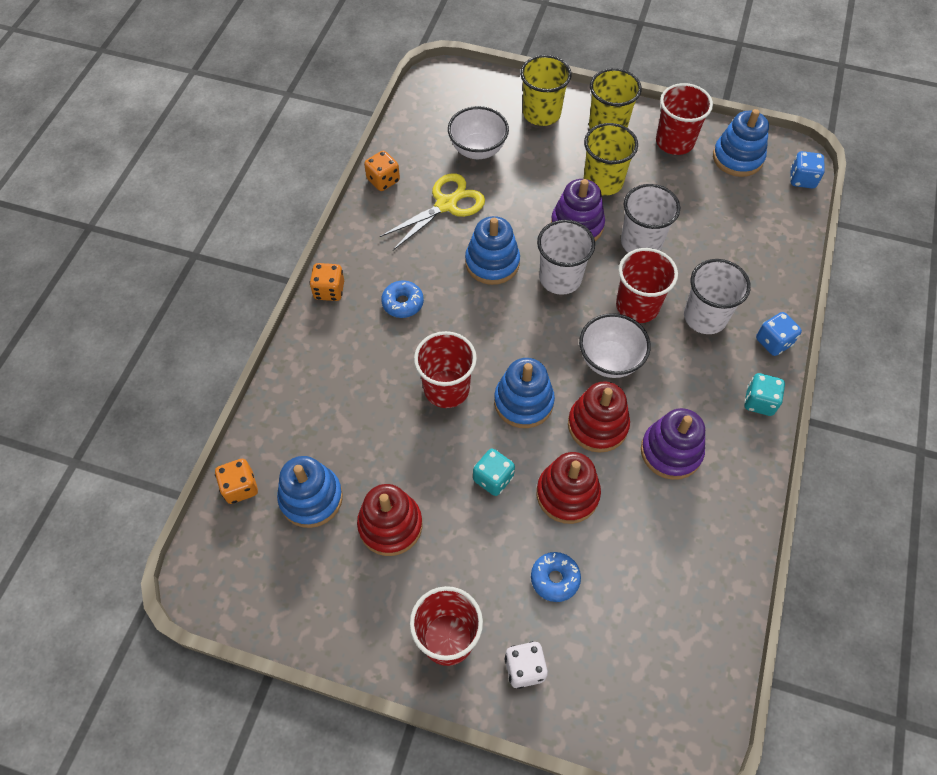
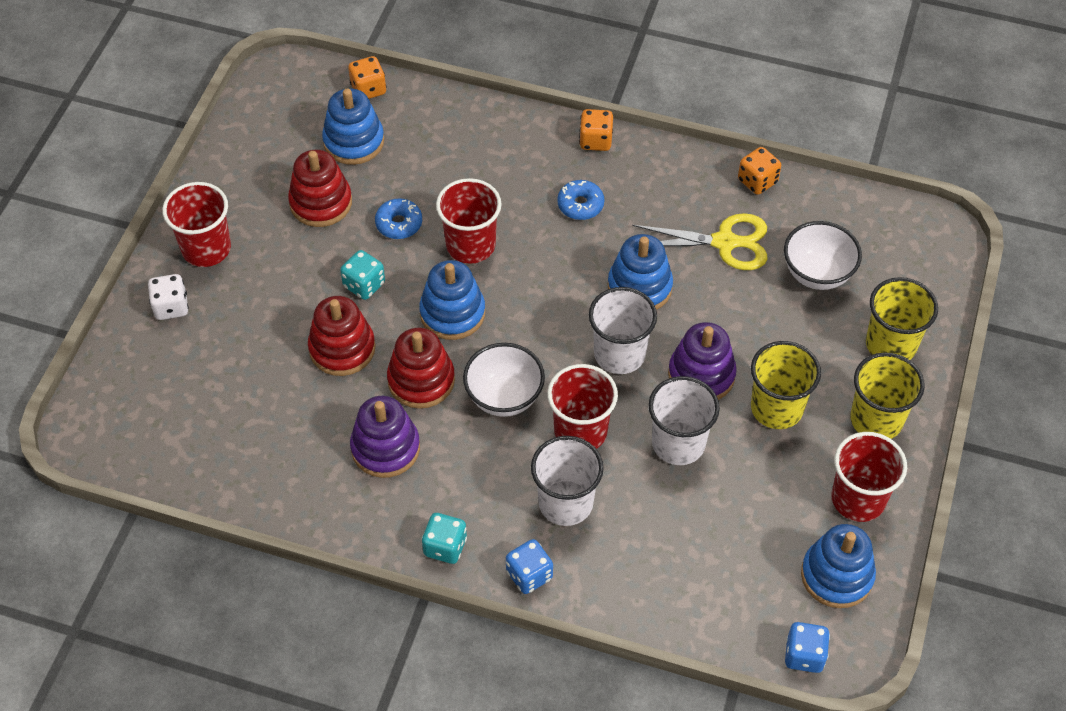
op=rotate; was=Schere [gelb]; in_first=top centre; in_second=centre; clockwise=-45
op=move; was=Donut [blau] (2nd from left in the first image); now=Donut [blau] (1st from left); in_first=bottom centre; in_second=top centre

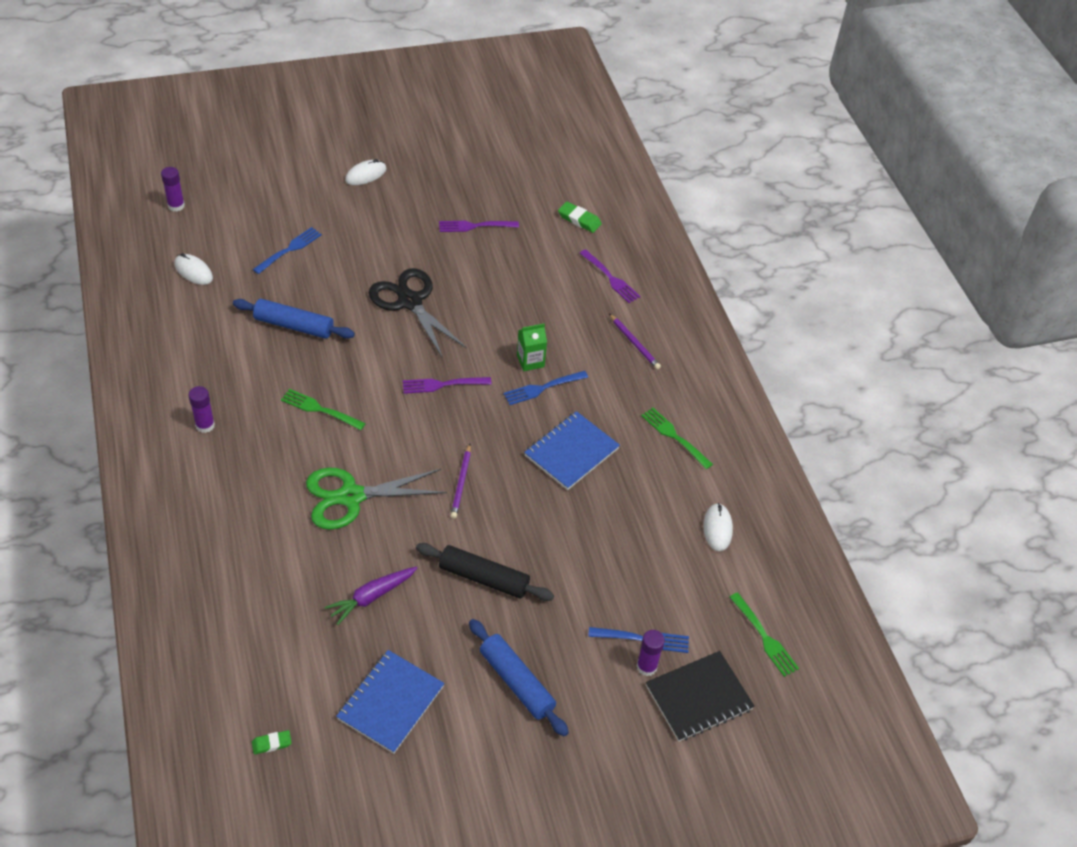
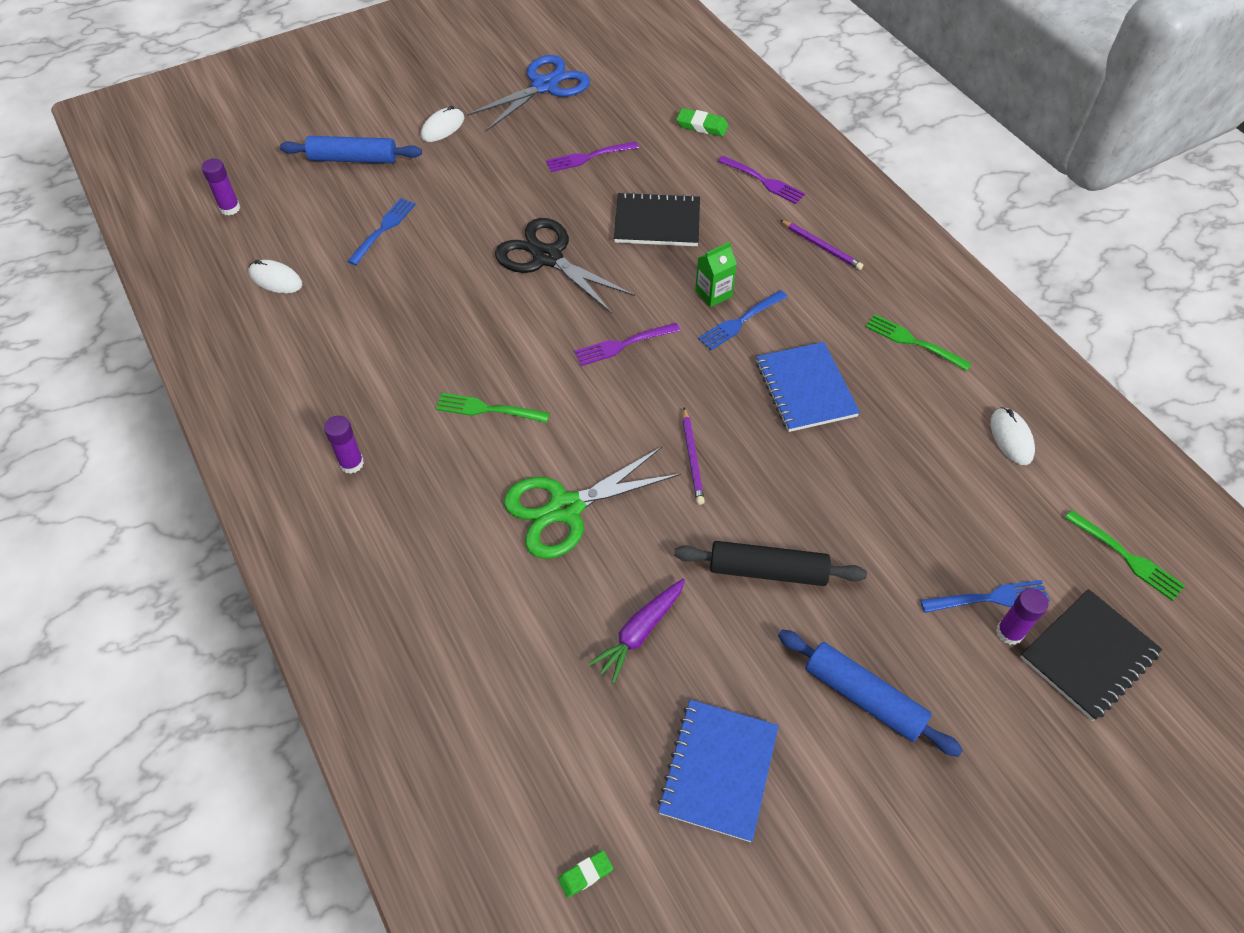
op=move; was=Nudelholz [blau] (1st from left); in_first=middle left; in_second=top left
op=rotate; was=Notizbuch [blau] (2nd from left); in_first=centre; in_second=centre; clockwise=-45
op=insert; now=Schere [blau]; in_second=top centre
op=insert; now=Notizbuch [schwarz] (1st from left); in_second=top centre

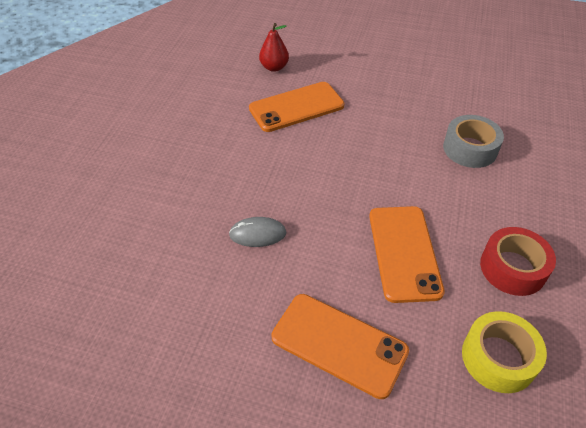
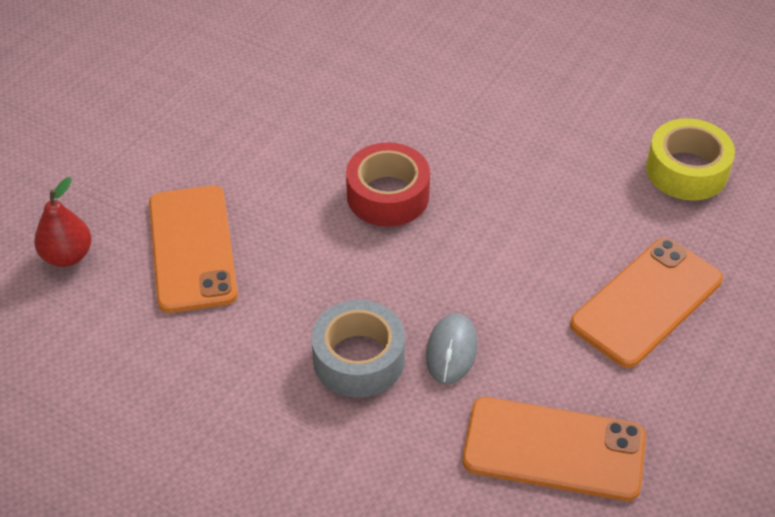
op=move; was=Handy [orange] (3rd from left in the first image); now=Handy [orange] (2nd from left); in_first=middle right; in_second=bottom right
op=move; was=Klebeband [grau]; in_first=top right; in_second=bottom centre
op=move; was=Klebeband [rot]; in_first=middle right; in_second=centre

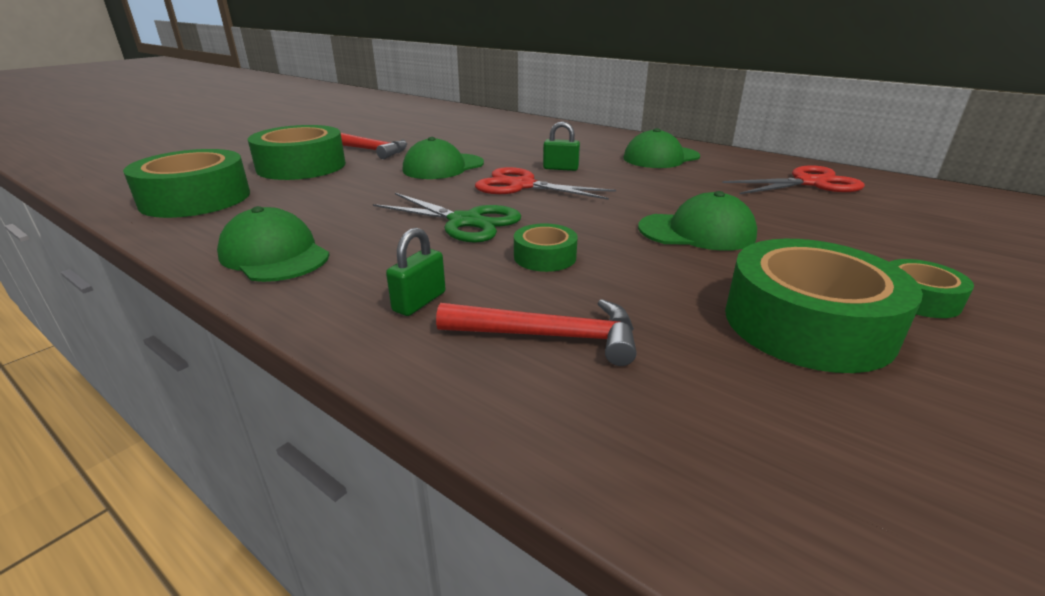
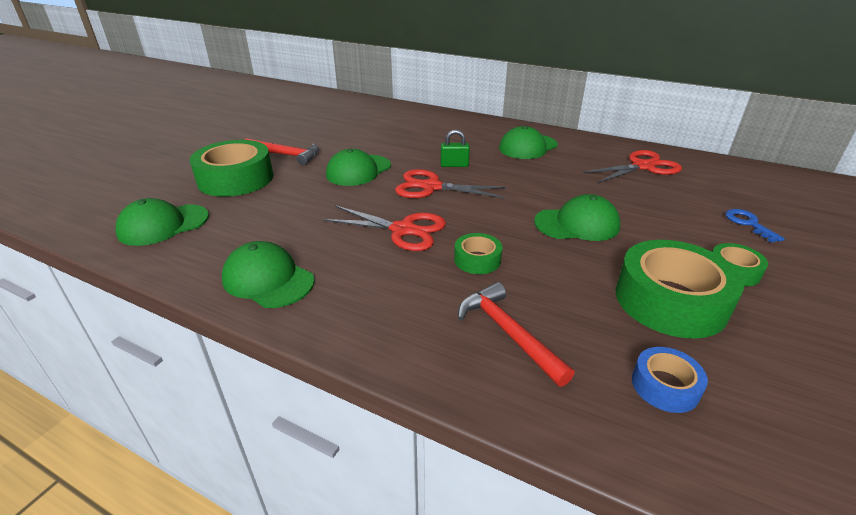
op=replace; was=Klebeband [grün] (1st from left); now=Kappe [grün] (1st from left); in_first=top left; in_second=middle left
op=recolor; was=Schere [grün]; now=Schere [rot] (1st from left); in_first=centre; in_second=centre
op=delete; was=Vorhängeschloss [grün] (1st from left); in_first=centre
op=rotate; was=Hammer [rot] (2nd from left); in_first=centre; in_second=centre; clockwise=-120
op=insert; now=Klebeband [blau]; in_second=bottom right
op=insert; now=Schlüssel [blau]; in_second=middle right

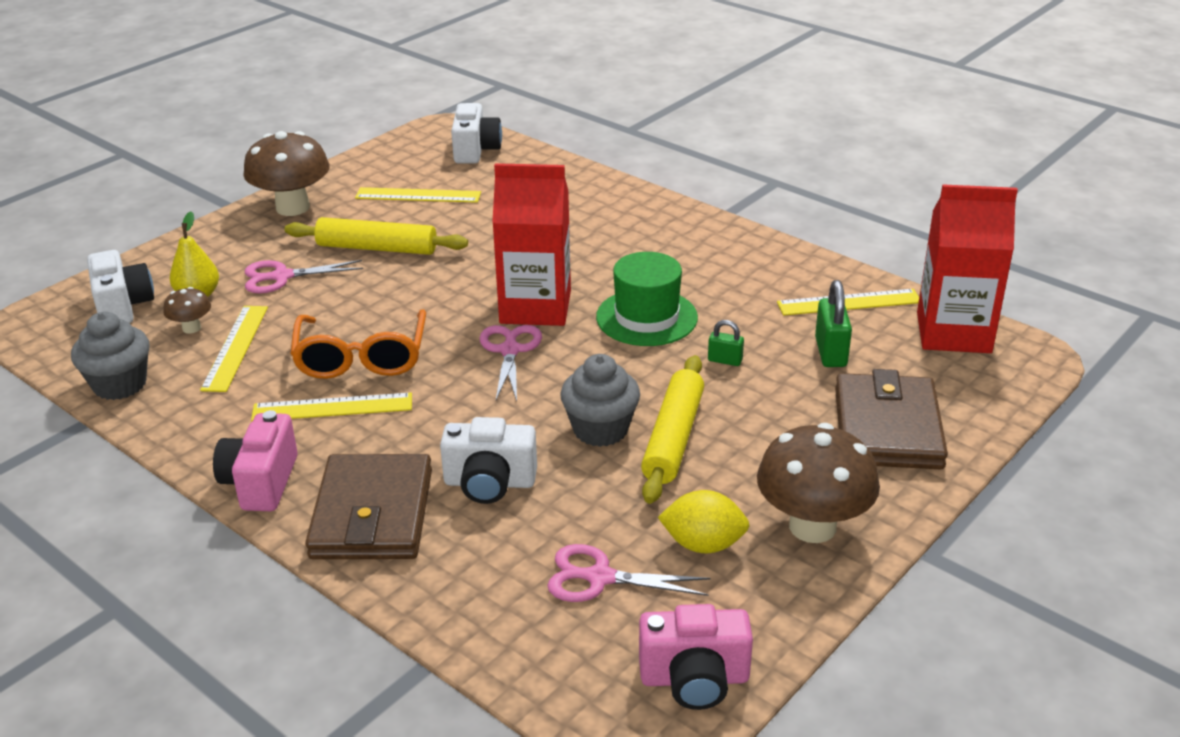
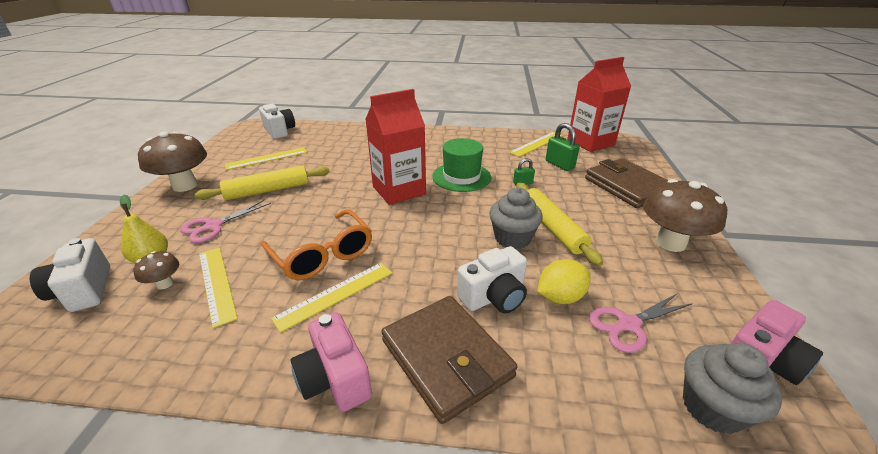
op=move; was=Muffin [grau] (1st from left in the first image); now=Muffin [grau] (2nd from left); in_first=middle left; in_second=bottom right
op=rotate; was=Kamera [weiß] (1st from left); in_first=middle left; in_second=middle left; clockwise=-150
op=delete; was=Schere [rosa] (2nd from left); in_first=centre
op=move; was=Zitrone [gelb]; in_first=bottom centre; in_second=centre

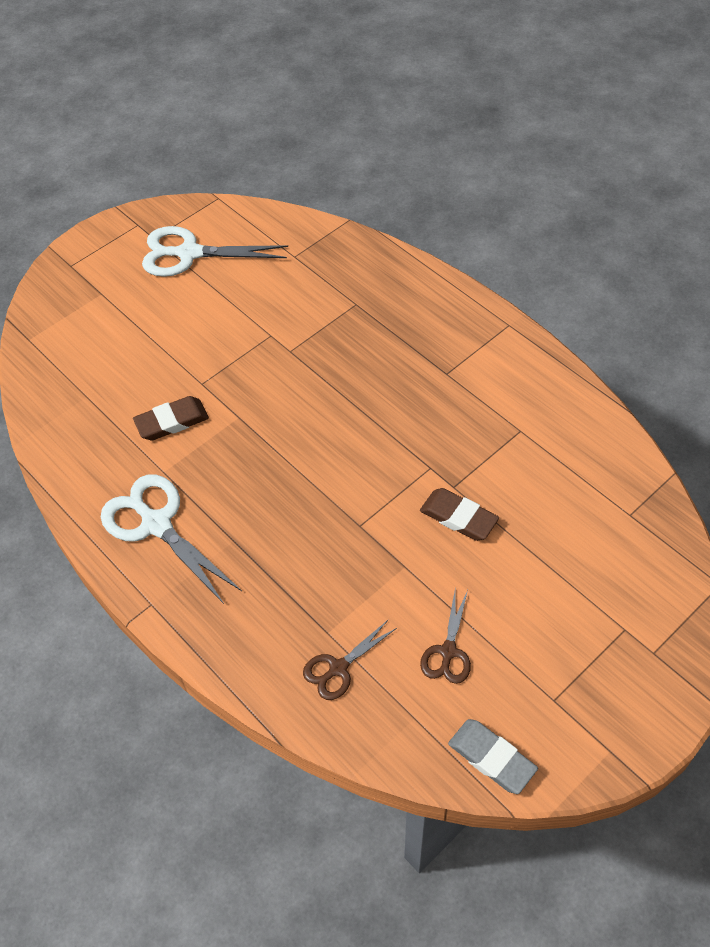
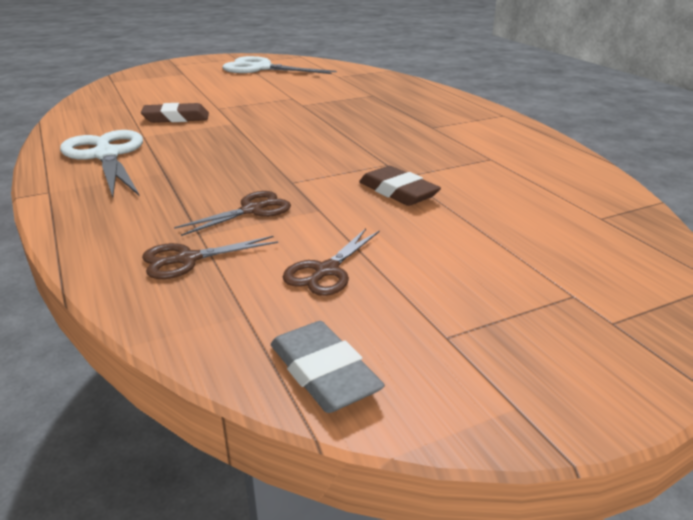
op=insert; now=Schere [braun] (2nd from left); in_second=centre

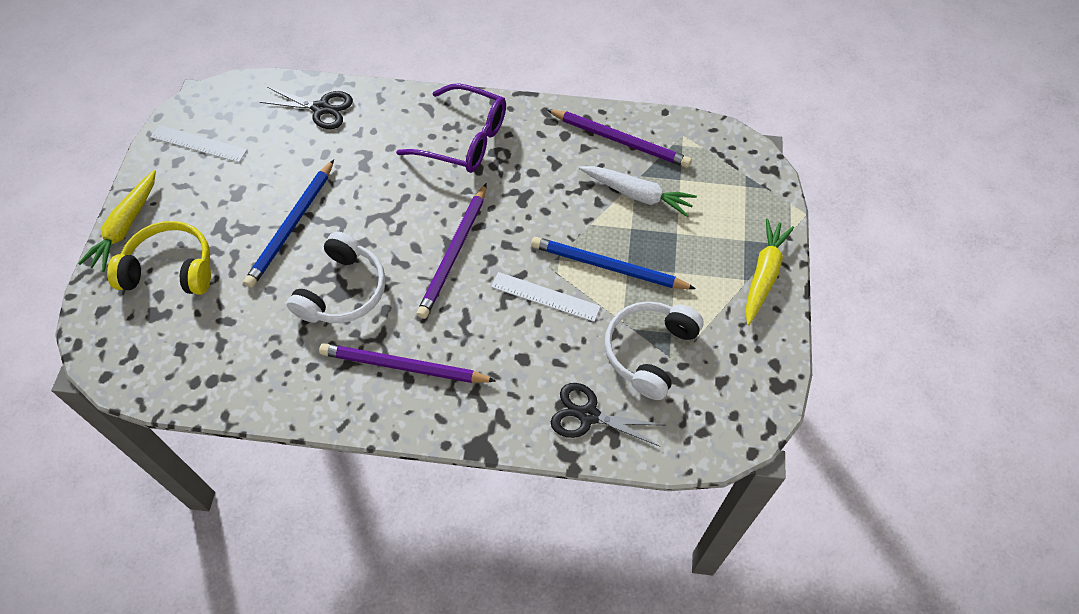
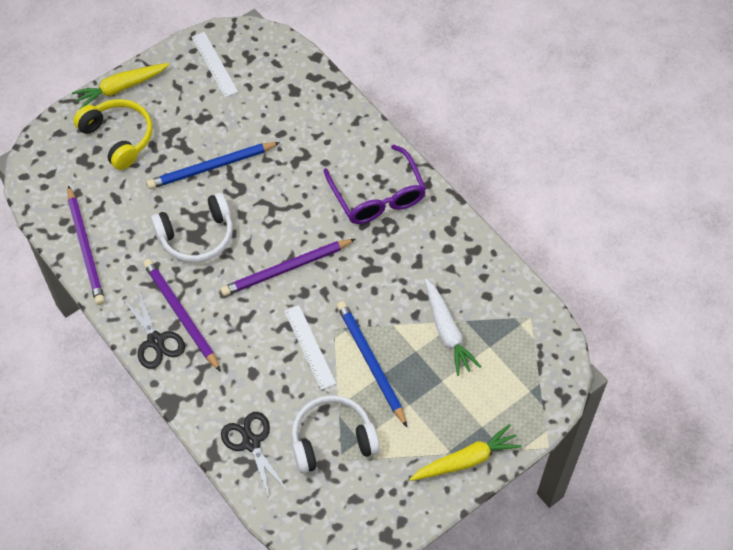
op=move; was=Schere [schwarz] (1st from left); in_first=top left; in_second=middle left
op=move; was=Bleistift [lila] (3rd from left in the first image); now=Bleistift [lila] (1st from left); in_first=top centre; in_second=middle left

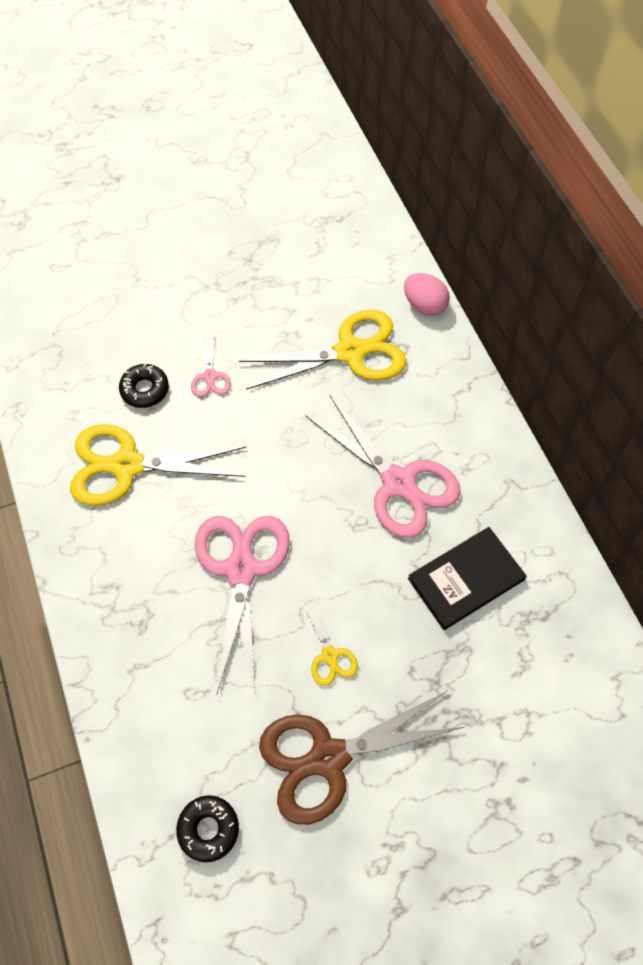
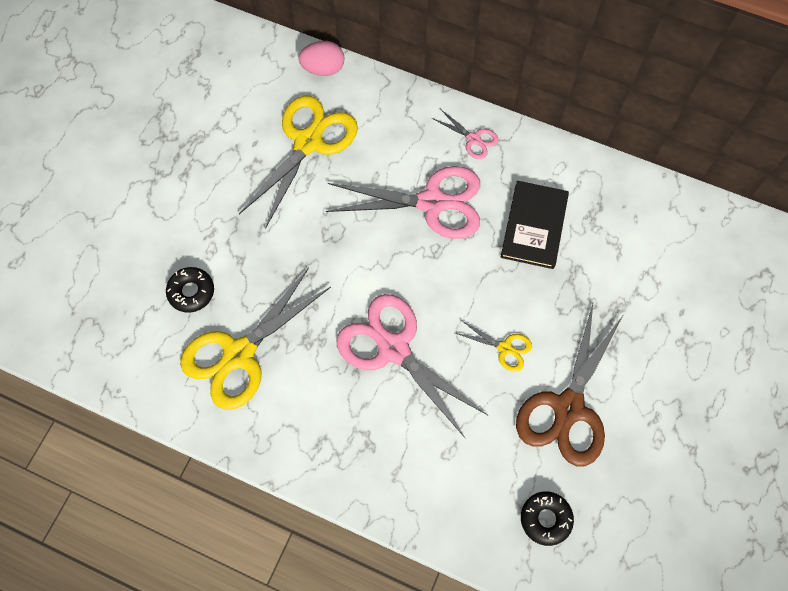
op=move; was=Schere [rosa] (1st from left in the first image); now=Schere [rosa] (3rd from left); in_first=middle left; in_second=top centre

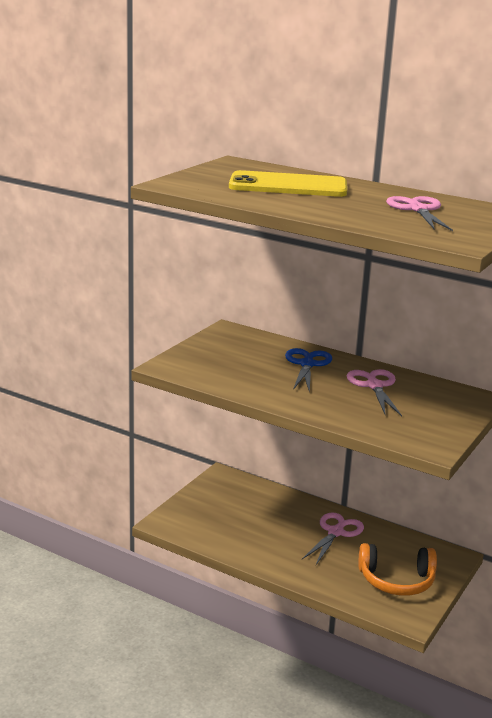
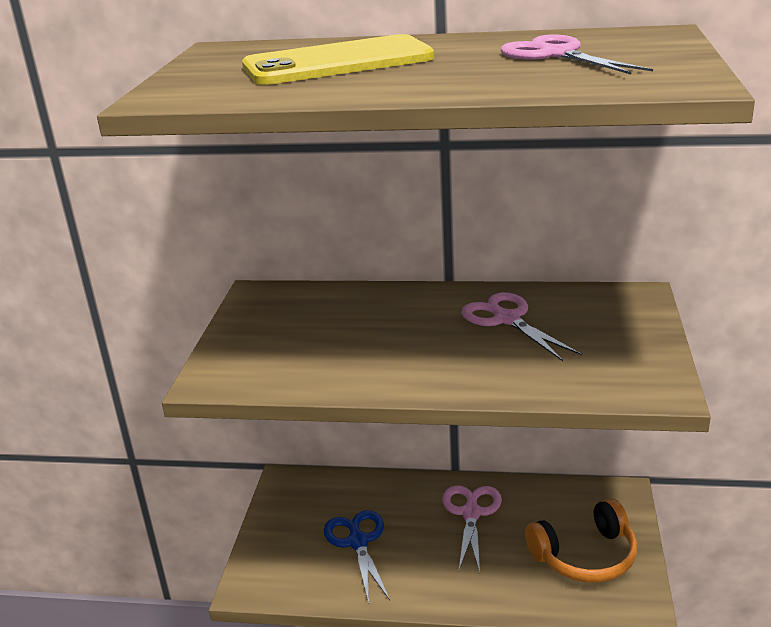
op=move; was=Schere [blau]; in_first=centre; in_second=bottom centre

